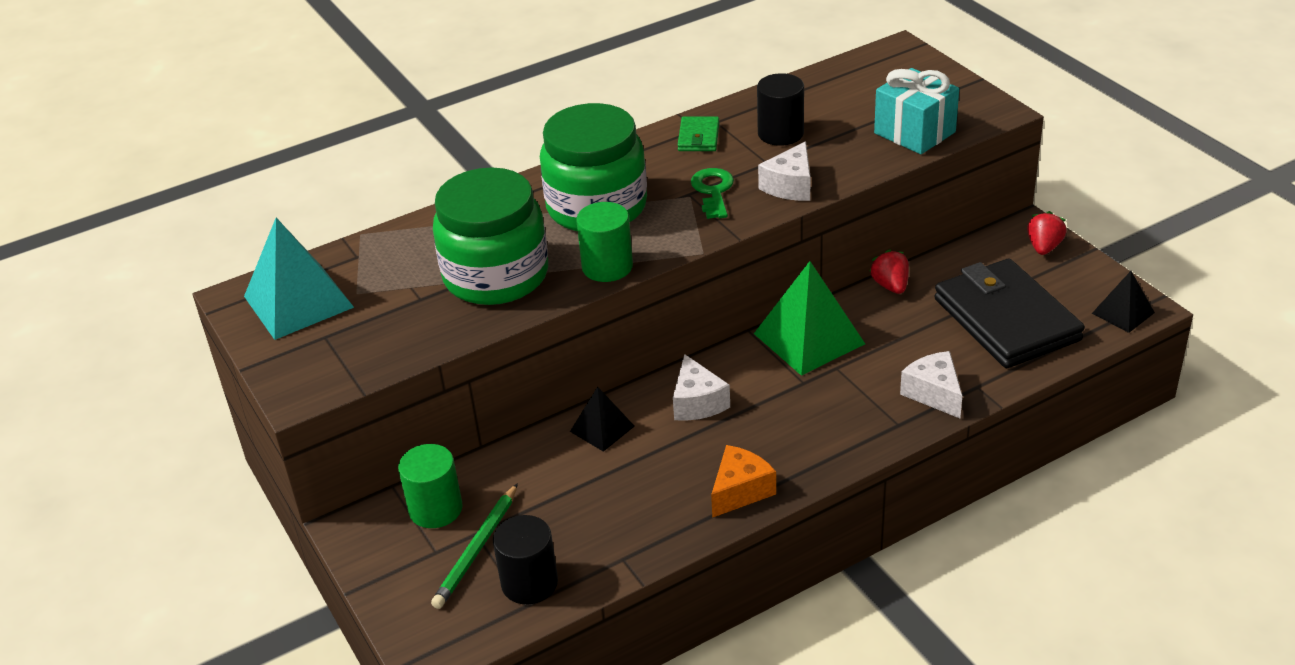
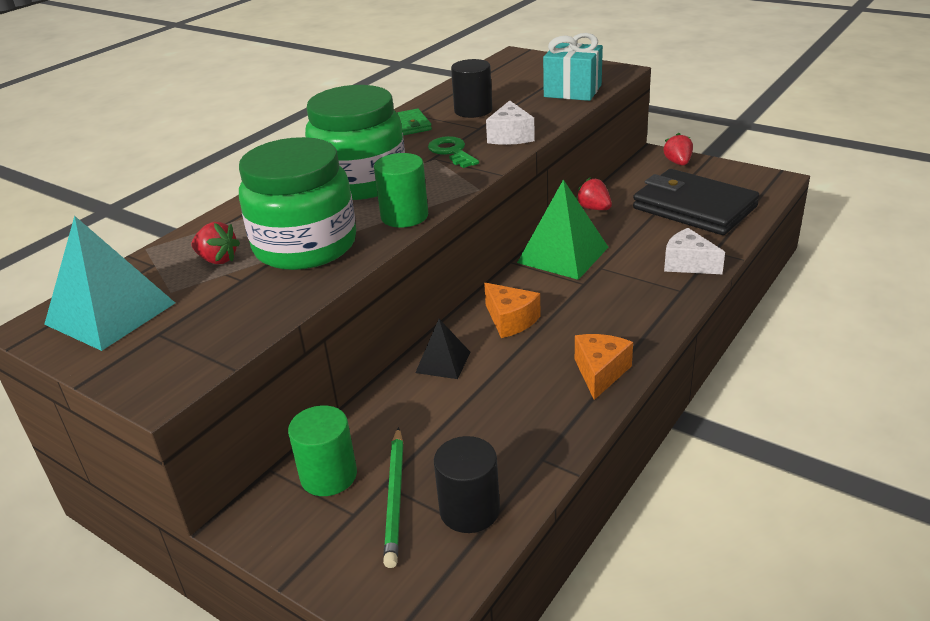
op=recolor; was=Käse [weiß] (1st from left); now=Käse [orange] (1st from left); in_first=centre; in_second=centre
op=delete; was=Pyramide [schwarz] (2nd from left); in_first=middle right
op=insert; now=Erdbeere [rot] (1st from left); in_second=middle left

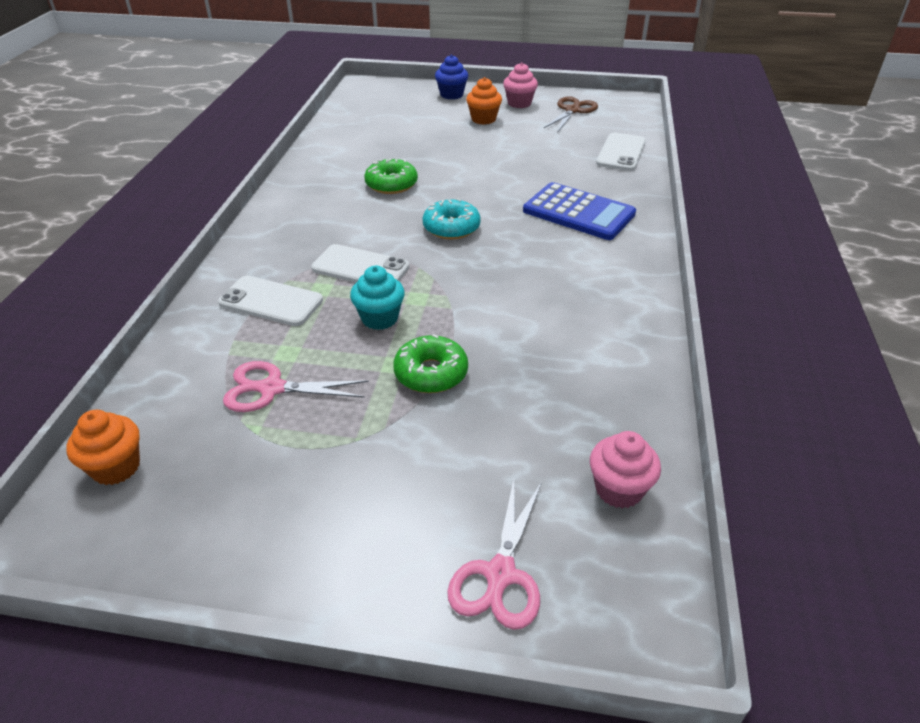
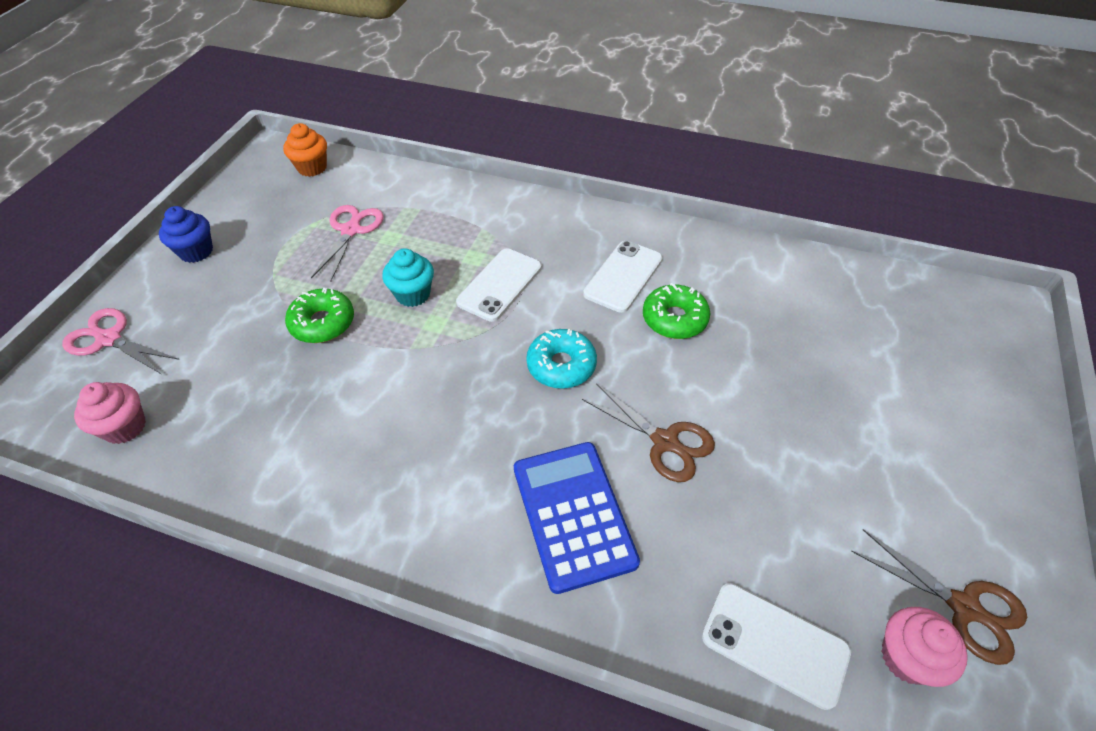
op=move; was=Handy [weiß] (1st from left in the first image); now=Handy [weiß] (2nd from left); in_first=middle left; in_second=centre
op=move; was=Muffin [blau]; in_first=top centre; in_second=top left
op=delete; was=Muffin [orange] (2nd from left); in_first=top centre
op=move; was=Muffin [rosa] (1st from left in the first image); now=Muffin [rosa] (2nd from left); in_first=top centre; in_second=bottom right
op=rotate; was=Taschenrechner [blau]; in_first=top centre; in_second=bottom centre; clockwise=120
op=insert; now=Schere [braun] (1st from left); in_second=centre

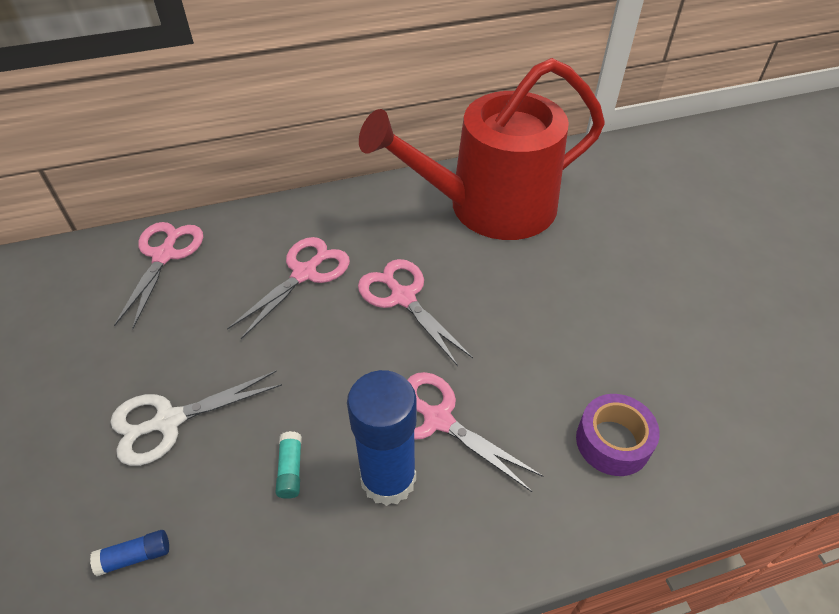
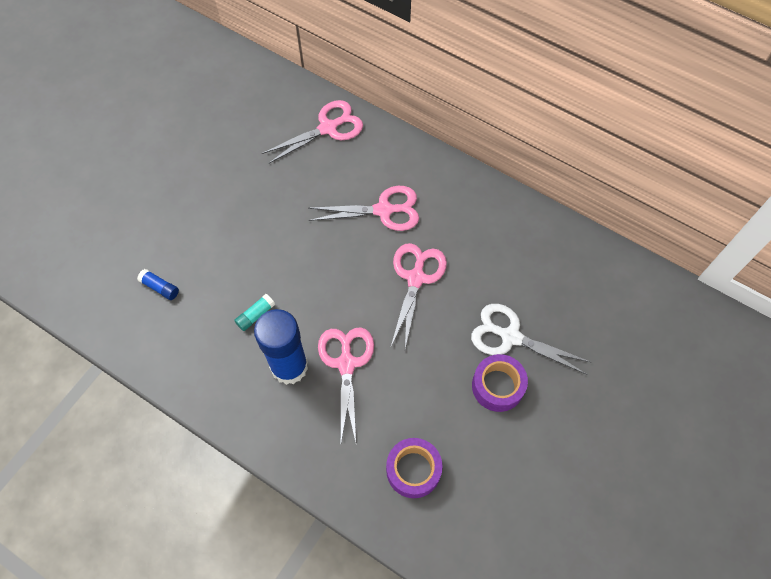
op=move; was=Schere [weiß]; in_first=bottom left; in_second=middle right
op=delete; was=Gießkanne [rot]; in_first=top centre
op=insert; now=Klebeband [lila] (2nd from left); in_second=centre

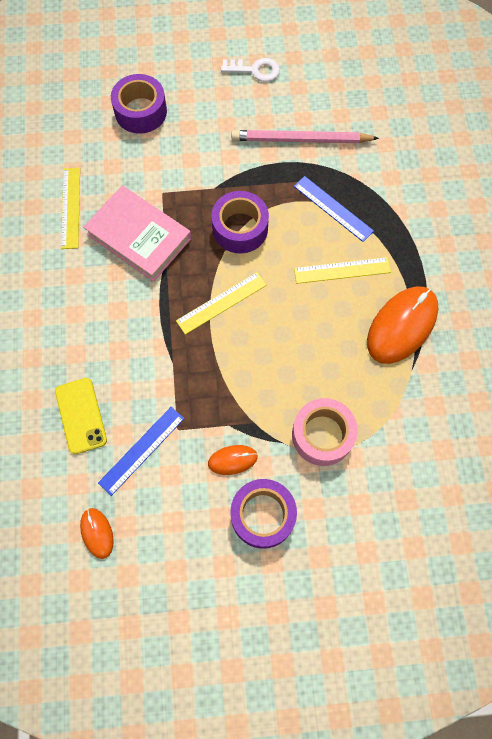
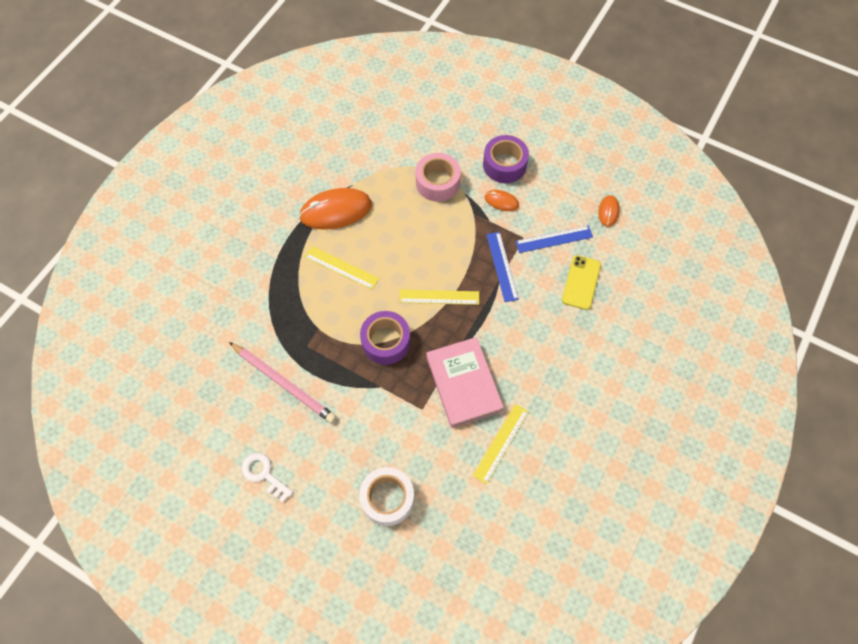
op=recolor; was=Klebeband [lila] (1st from left); now=Klebeband [weiß]; in_first=top left; in_second=bottom centre
op=move; was=Lineal [blau] (2nd from left in the first image); now=Lineal [blau] (1st from left); in_first=top right; in_second=centre

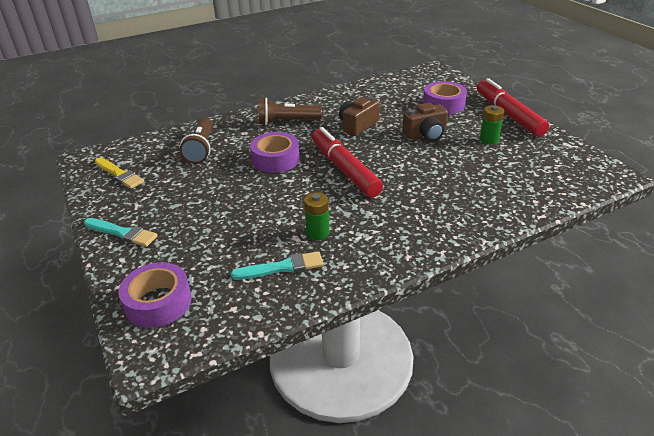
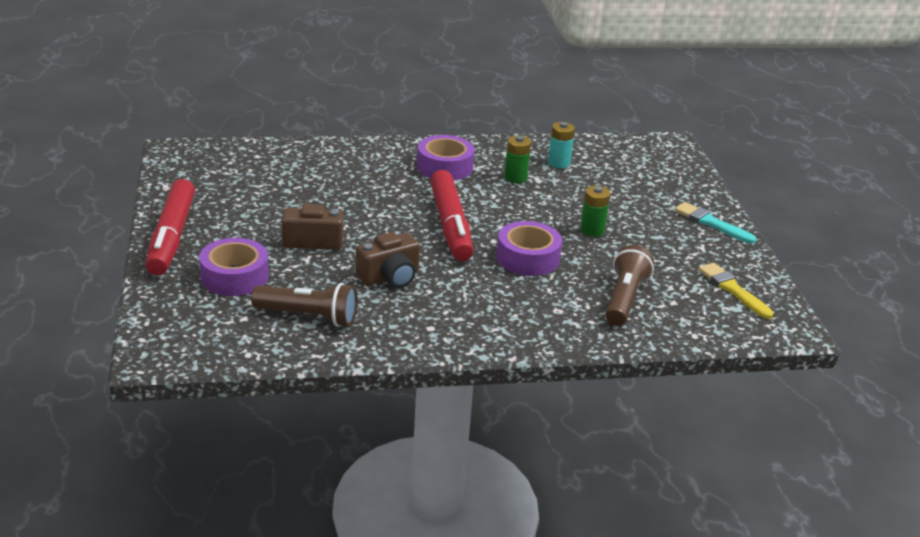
op=move; was=Klebeband [lila] (1st from left in the first image); now=Klebeband [lila] (2nd from left); in_first=bottom left; in_second=top centre
op=replace; was=Pinsel [türkis] (2nd from left); now=Batterie [türkis]; in_first=centre; in_second=top centre
op=move; was=Taschenlampe [braun] (2nd from left in the first image); now=Taschenlampe [braun] (1st from left); in_first=top centre; in_second=middle left
op=move; was=Batterie [grün] (2nd from left); in_first=top right; in_second=centre

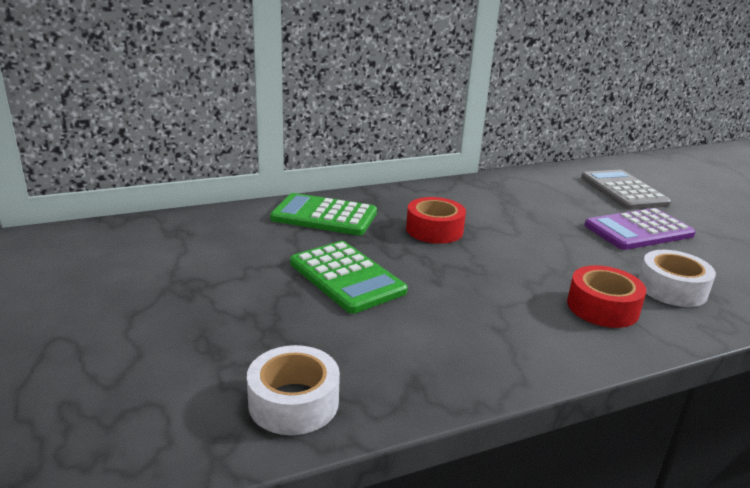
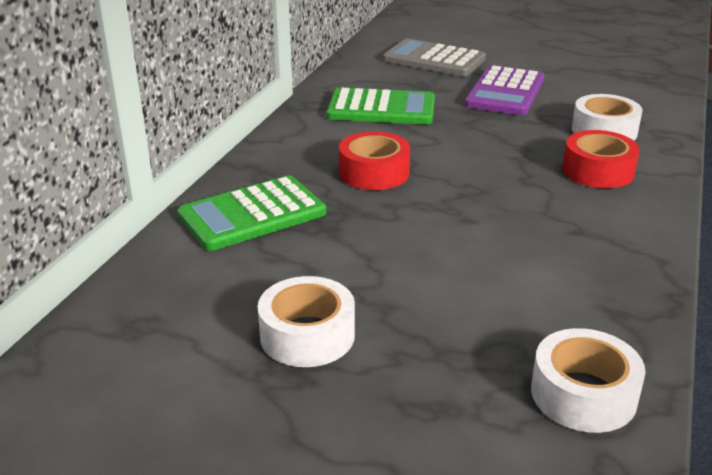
op=move; was=Taschenrechner [grün] (2nd from left); in_first=centre; in_second=top centre
op=insert; now=Klebeband [weiß] (1st from left); in_second=bottom centre

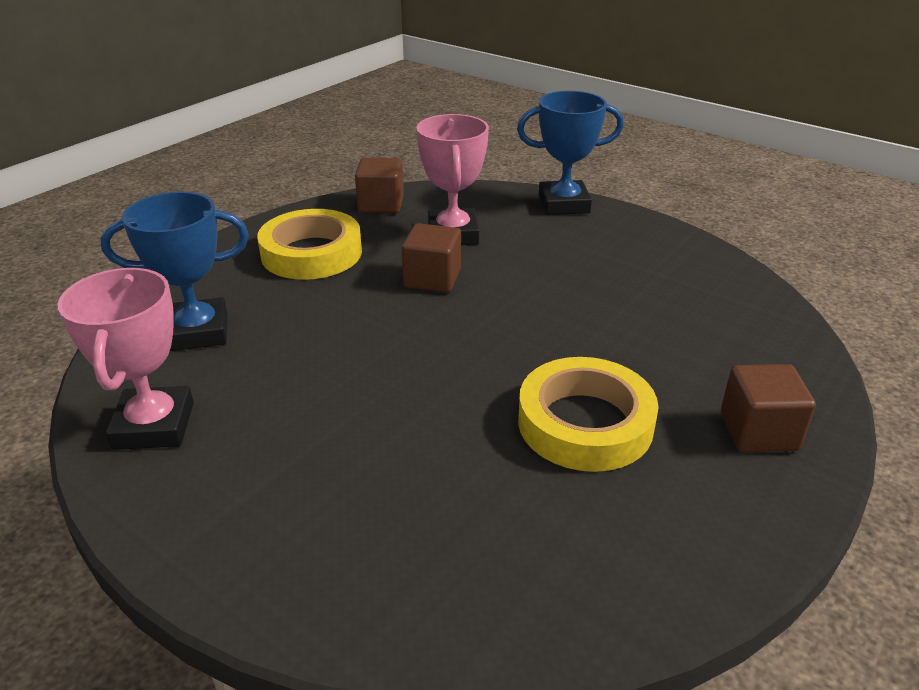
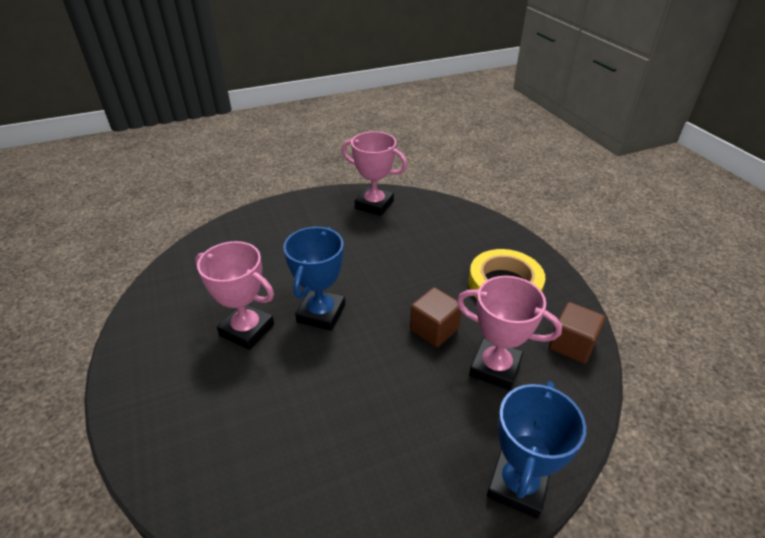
op=move; was=Pokal [blau] (1st from left); in_first=middle left; in_second=centre
op=replace; was=Klebeband [gelb] (2nd from left); now=Pokal [rosa] (1st from left); in_first=centre; in_second=middle left
op=delete; was=Kubus [braun] (3rd from left); in_first=middle right

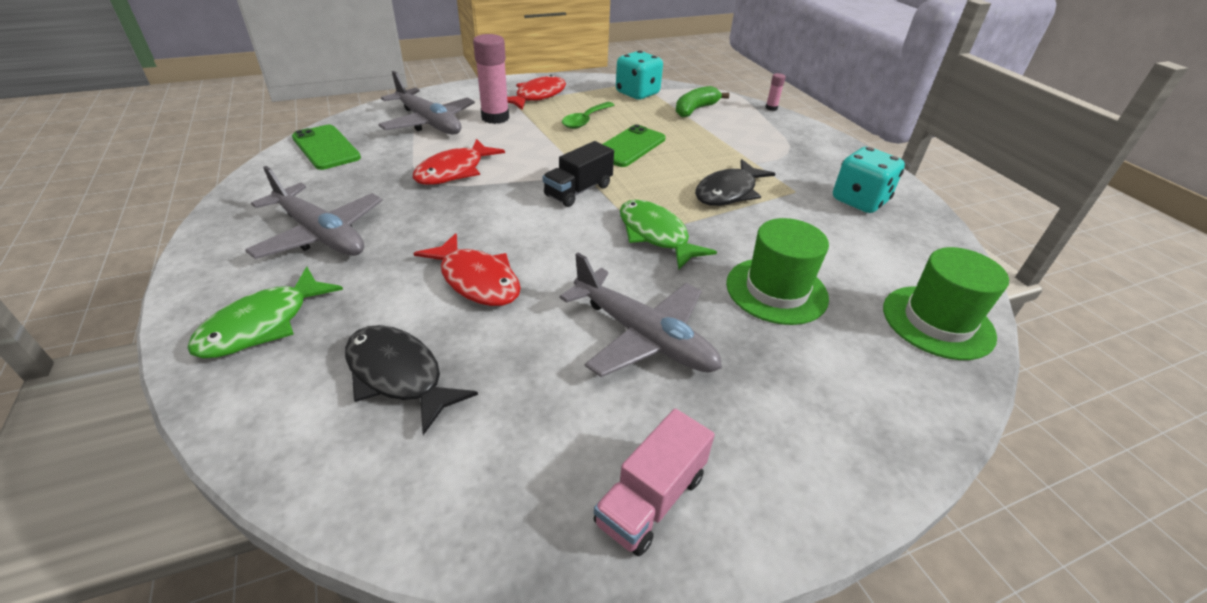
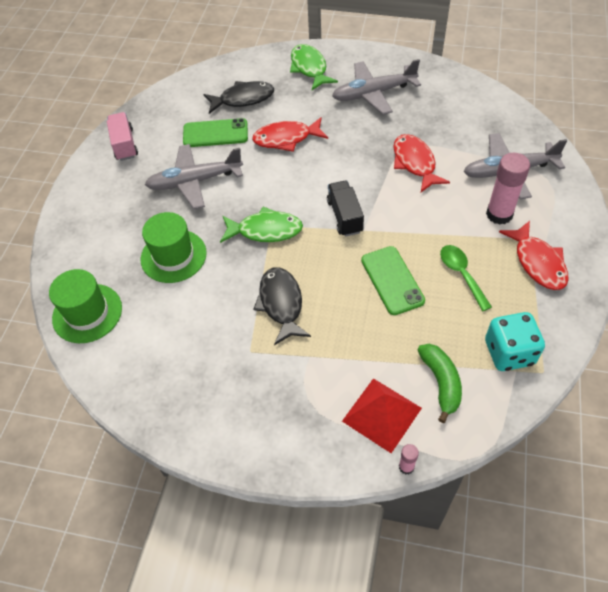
op=move; was=Handy [grün] (1st from left); in_first=top left; in_second=top centre
op=delete; was=Spielwürfel [türkis] (2nd from left); in_first=top right
op=insert; now=Pyramide [rot]; in_second=bottom centre

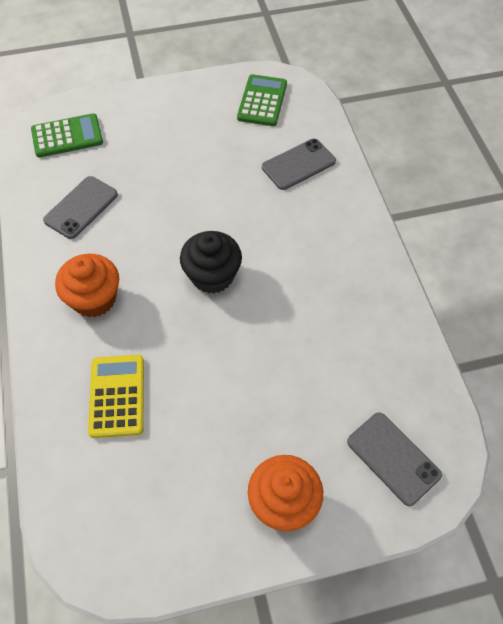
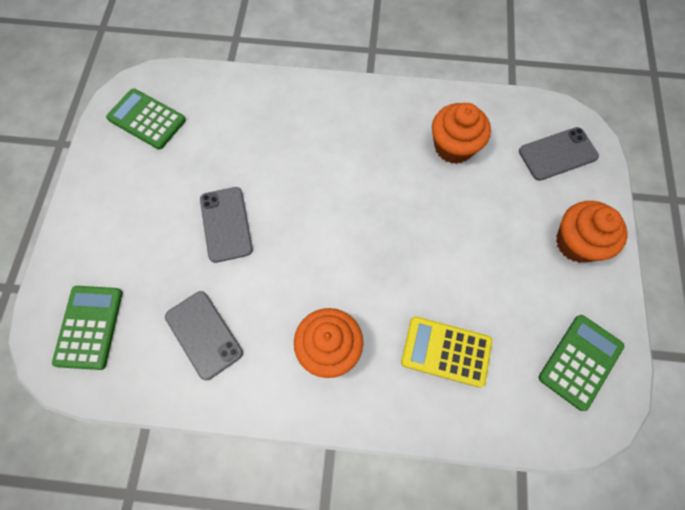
op=delete; was=Muffin [schwarz]; in_first=centre
op=move; was=Handy [grau] (2nd from left); in_first=top centre; in_second=middle left
op=insert; now=Muffin [orange] (2nd from left); in_second=top right
op=insert; now=Taschenrechner [grün] (3rd from left); in_second=bottom right

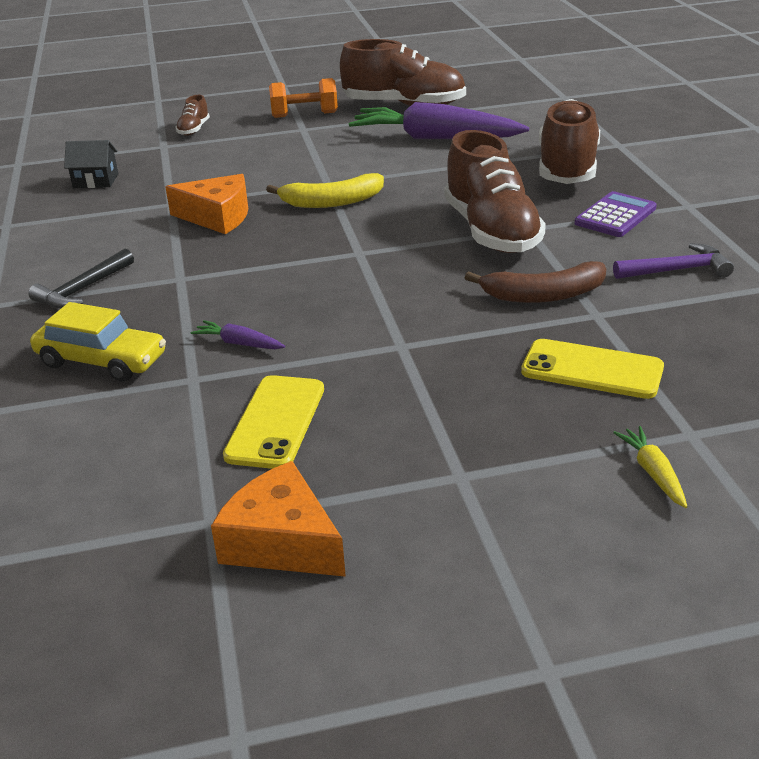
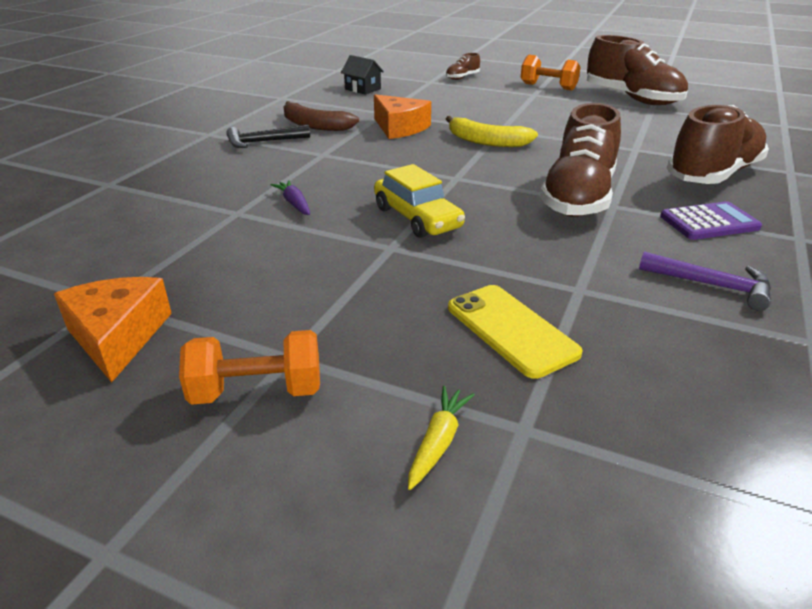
op=move; was=Auto [gelb]; in_first=middle left; in_second=top centre
op=delete; was=Handy [gelb] (1st from left); in_first=centre
op=delete; was=Karotte [lila] (2nd from left); in_first=top centre
op=move; was=Banane [braun]; in_first=middle right; in_second=top centre
op=insert; now=Hantel [orange] (1st from left); in_second=middle left

